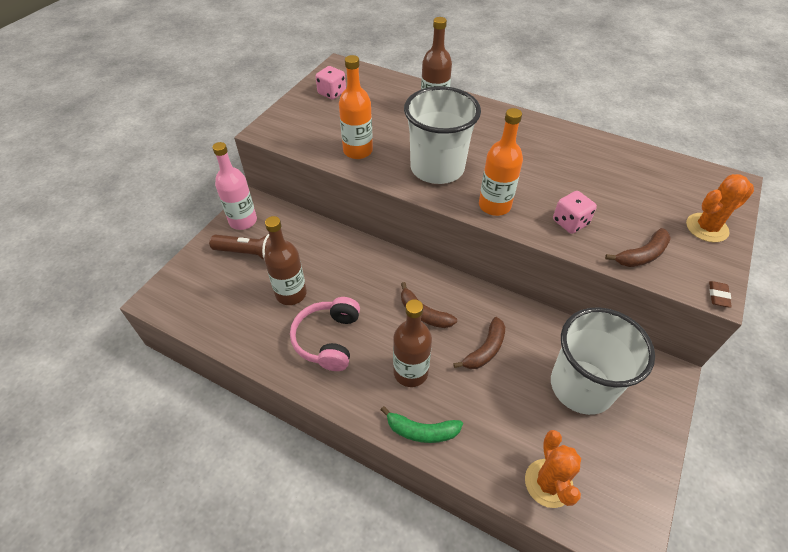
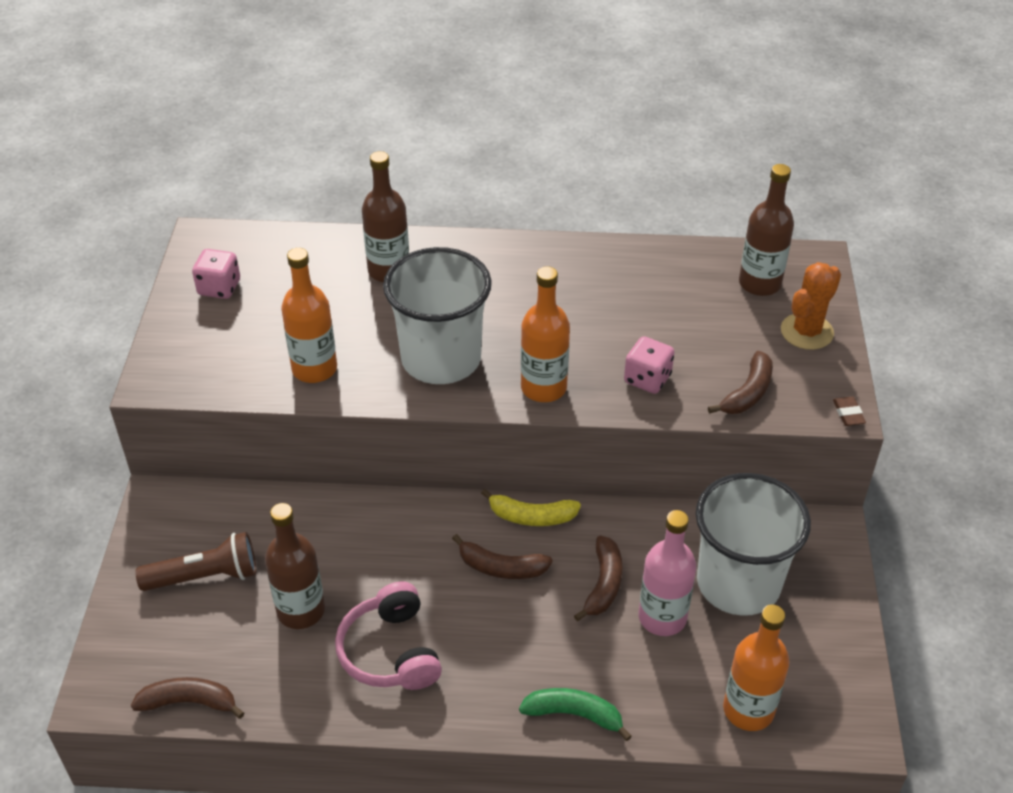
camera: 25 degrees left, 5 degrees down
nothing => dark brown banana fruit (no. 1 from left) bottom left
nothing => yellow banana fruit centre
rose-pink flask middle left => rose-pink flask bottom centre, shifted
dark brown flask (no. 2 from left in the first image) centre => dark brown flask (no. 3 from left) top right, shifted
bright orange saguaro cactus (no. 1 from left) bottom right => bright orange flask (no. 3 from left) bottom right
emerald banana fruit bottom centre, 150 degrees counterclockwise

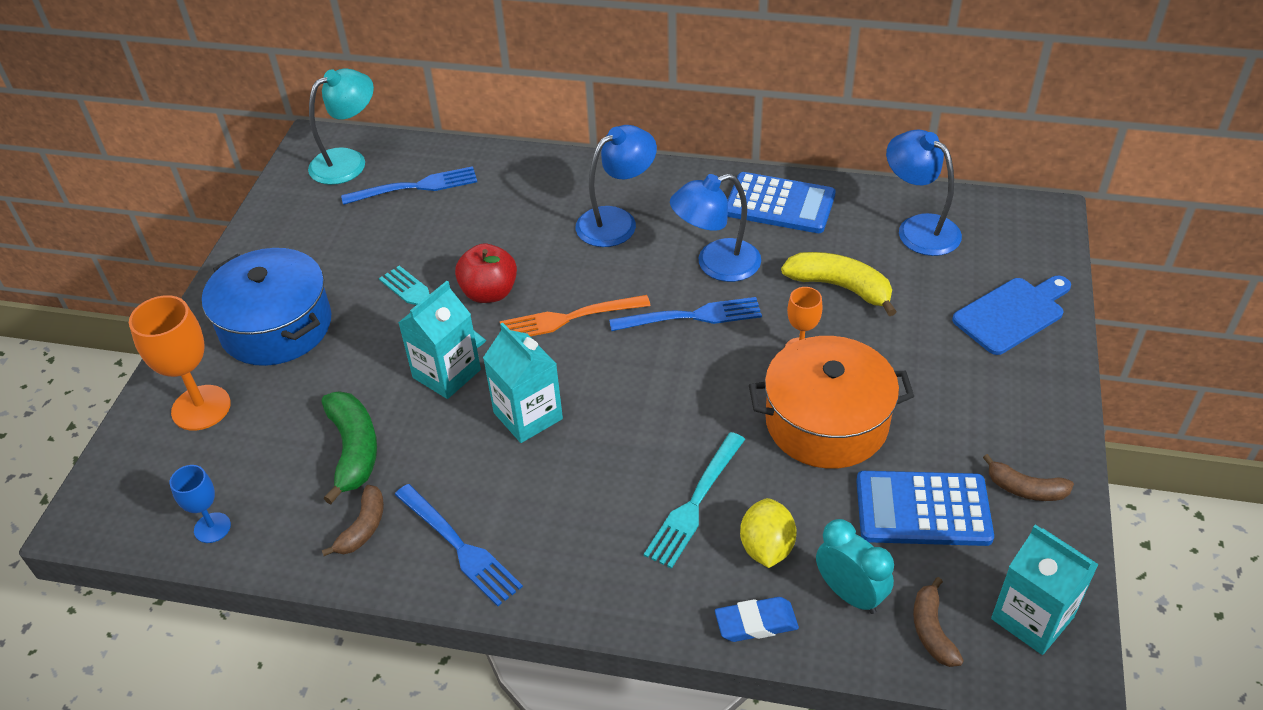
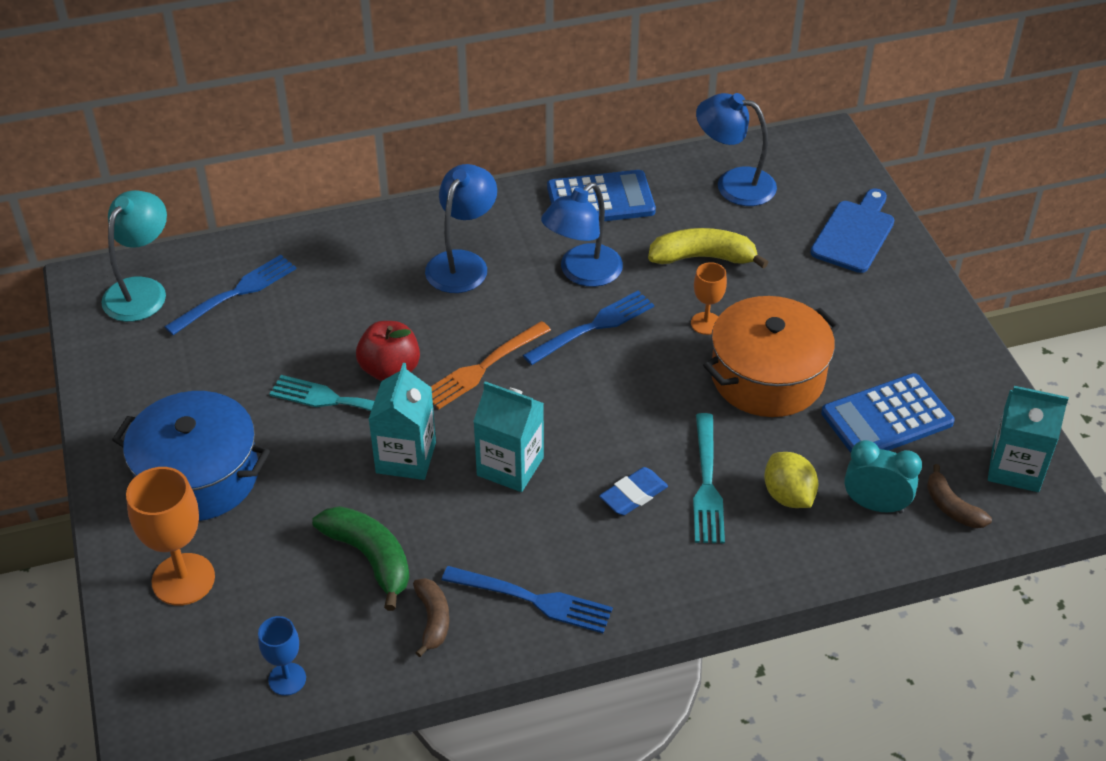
camera: 30 degrees left, 0 degrees up
dark brown banana fruit (no. 3 from left) bottom right => nothing
cobalt eraser bottom centre => cobalt eraser centre, shifted

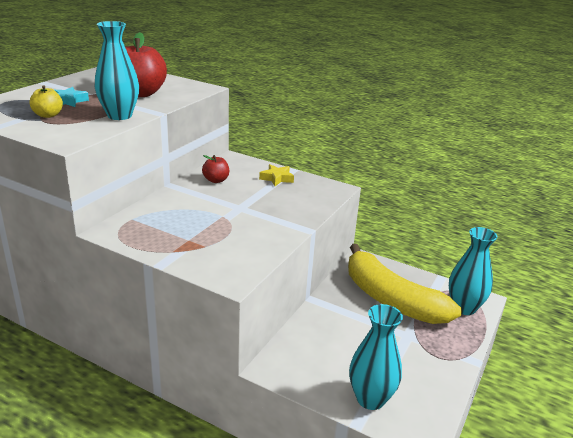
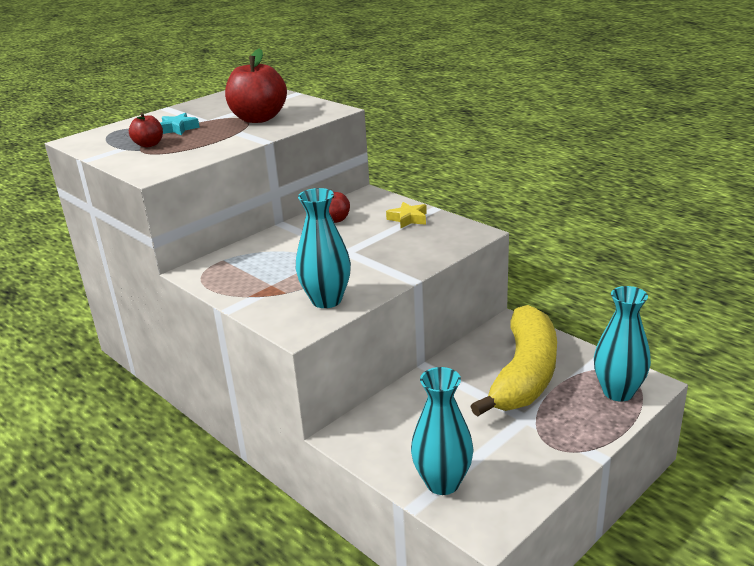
camera: 20 degrees right, 0 degrees up
aqua vase (no. 1 from left) top left => aqua vase (no. 1 from left) centre, shifted
yellow apple fruit top left => crimson apple fruit (no. 1 from left) top left
yellow banana fruit middle right, 135 degrees counterclockwise

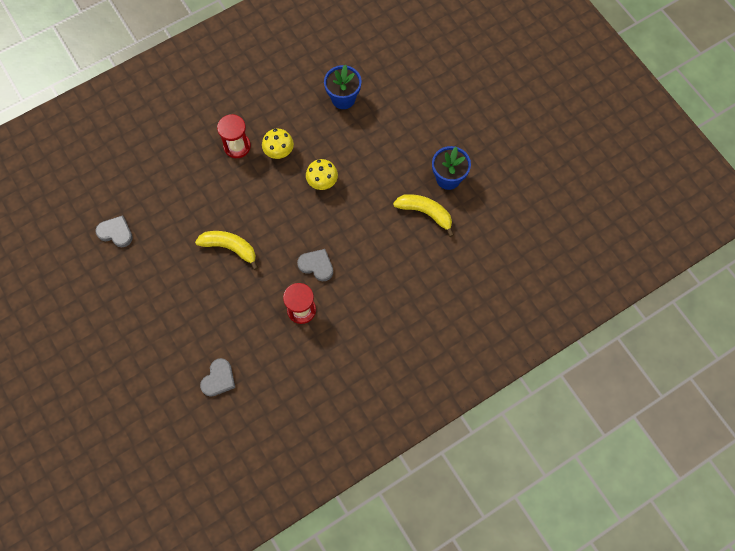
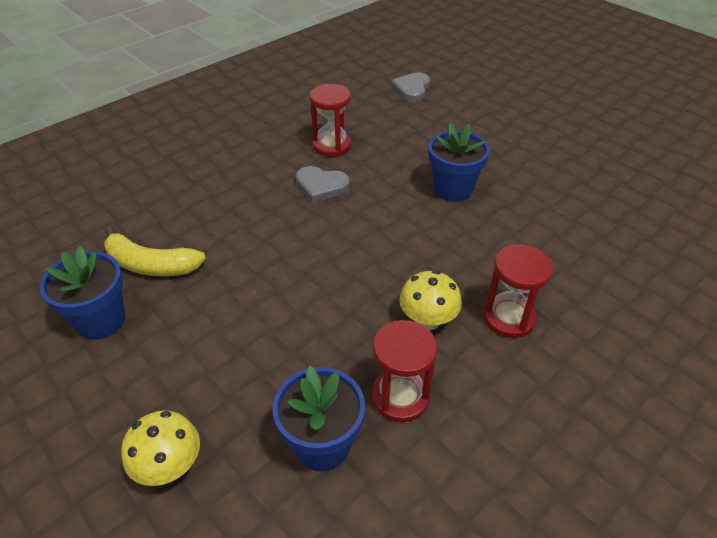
camera: 170 degrees right, 25 degrees down
grey love heart (no. 1 from left) middle left => nothing
nothing => crimson hourglass (no. 2 from left) bottom centre
yellow toadstool (no. 2 from left in the first image) top centre => yellow toadstool (no. 1 from left) bottom left, shifted
yellow banana fruit (no. 1 from left) middle left => cobalt plant pot (no. 3 from left) top centre

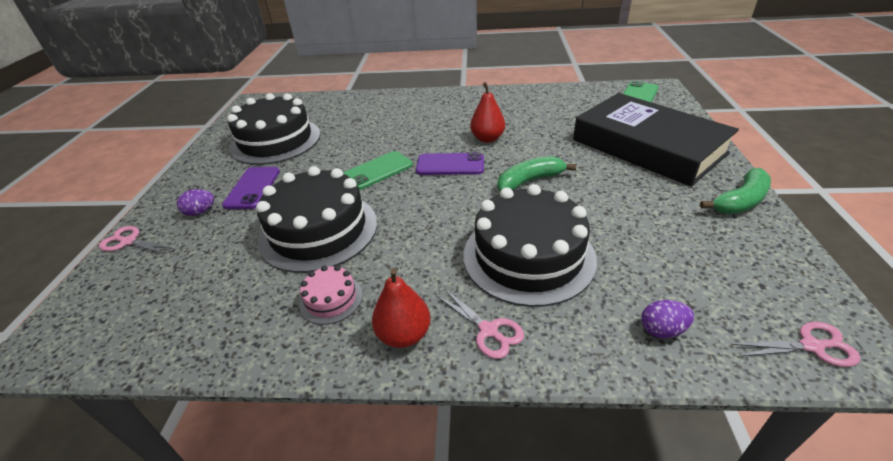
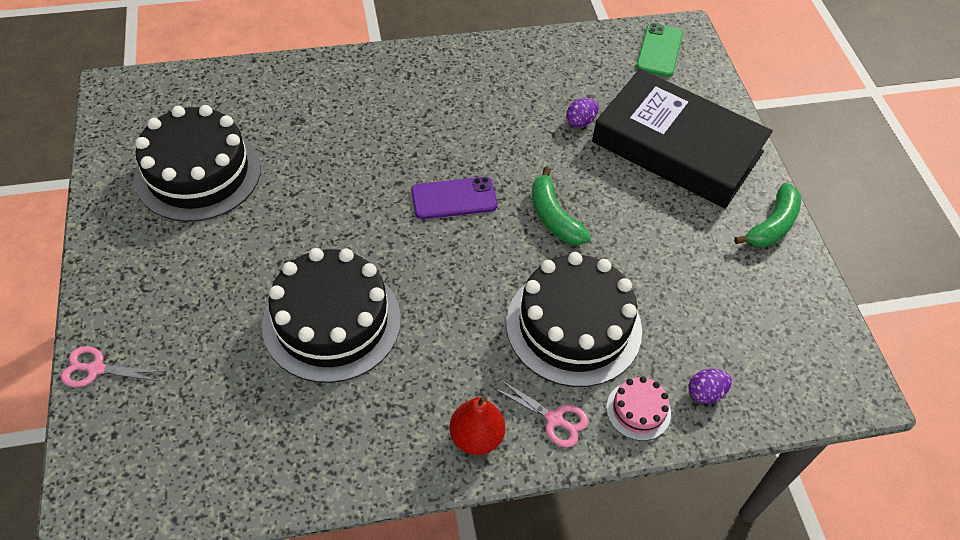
camera: 20 degrees left, 15 degrees up
purple phone (no. 1 from left) middle left => nothing
emerald phone (no. 1 from left) centre => nothing
crimson pear fruit (no. 2 from left) top centre => nothing
rose-pink pair of scissors (no. 3 from left) bottom right => nothing
purple egg shape (no. 1 from left) middle left => purple egg shape (no. 1 from left) top centre, shifted
rose-pink cake centre => rose-pink cake bottom centre, shifted
emerald banana fruit (no. 1 from left) centre, 75 degrees counterclockwise

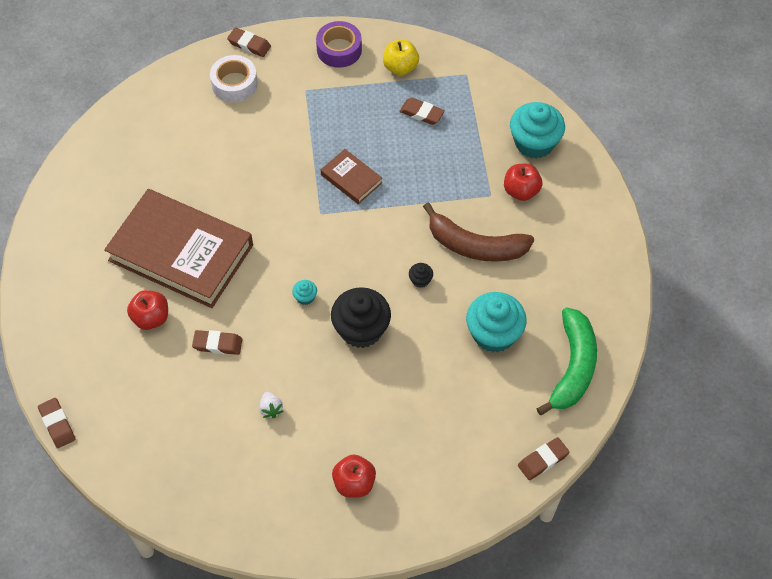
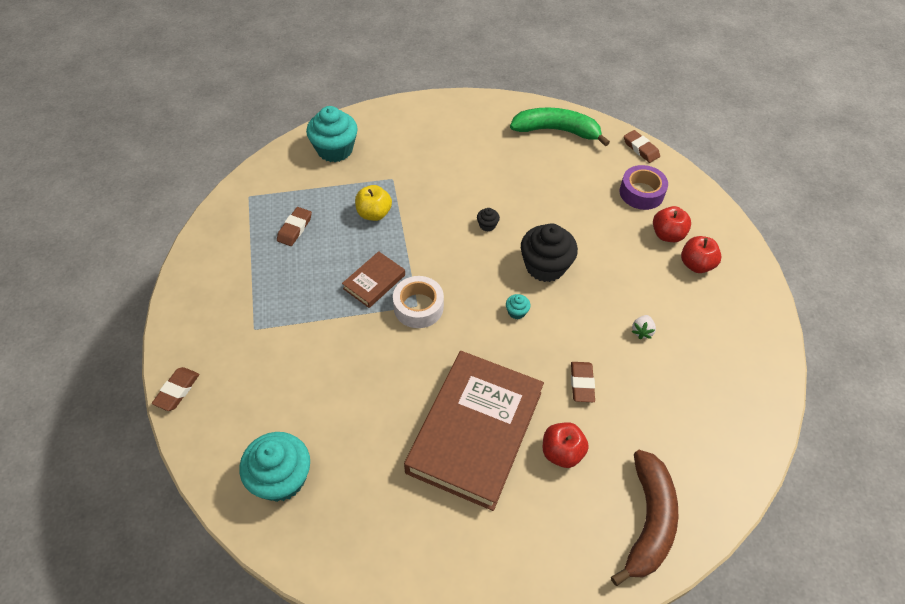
camera: 95 degrees left, 5 degrees down
dark brown eraser (no. 1 from left) bottom left => nothing
white roll of tape top left => white roll of tape centre, shifted
purple roll of tape top centre => purple roll of tape top right, shifted
yellow apple fruit top centre => yellow apple fruit centre, shifted
dark brown banana fruit centre => dark brown banana fruit bottom right, shifted
aqua cupcake (no. 2 from left in the first image) centre => aqua cupcake (no. 1 from left) bottom left, shifted
crimson apple fruit (no. 3 from left in the first image) top right => crimson apple fruit (no. 2 from left) middle right, shifted
white toy strawberry bottom centre => white toy strawberry middle right, 135 degrees clockwise

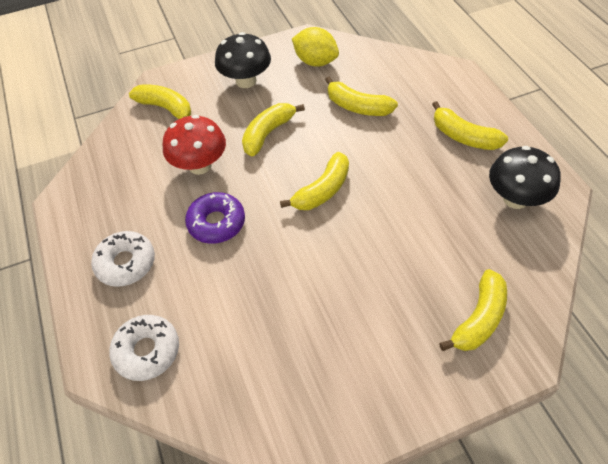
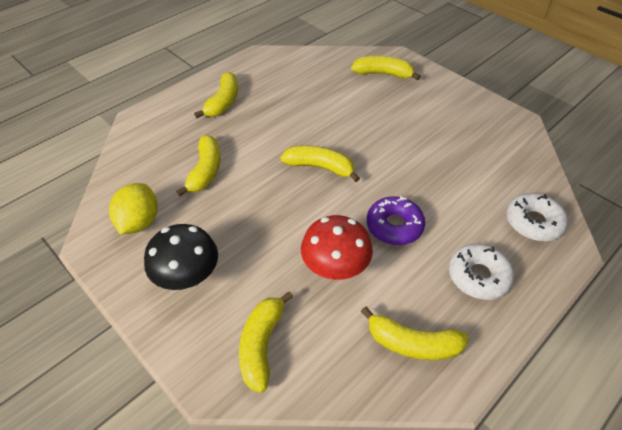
camera: 115 degrees left, 5 degrees down
ebony toadstool (no. 2 from left) middle right => nothing
yellow banana fruit (no. 2 from left in the first image) top centre => yellow banana fruit (no. 6 from left) bottom right, shifted

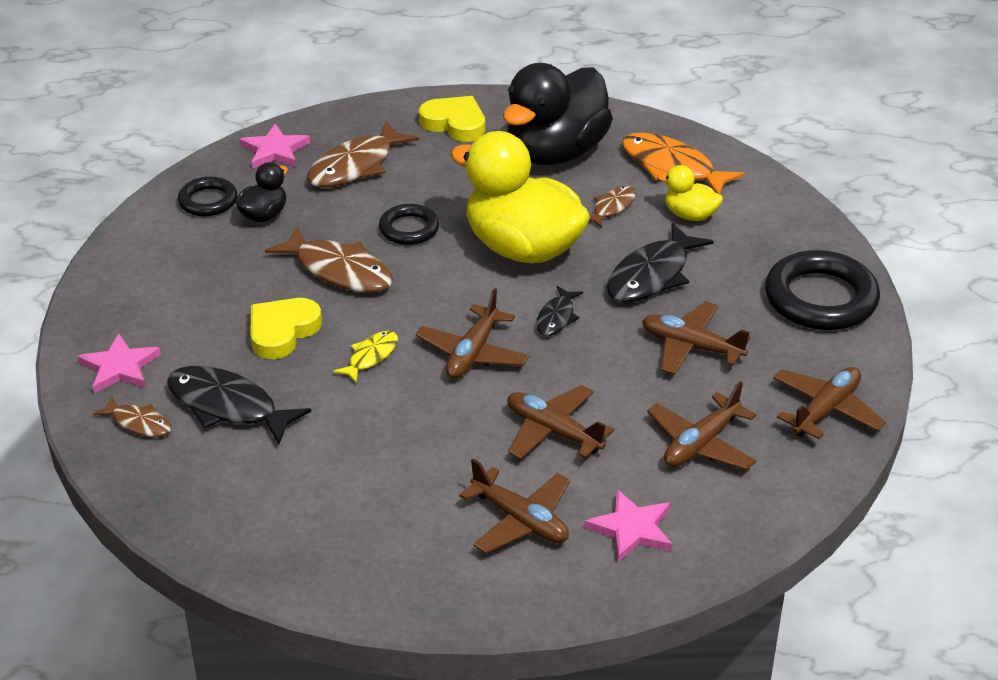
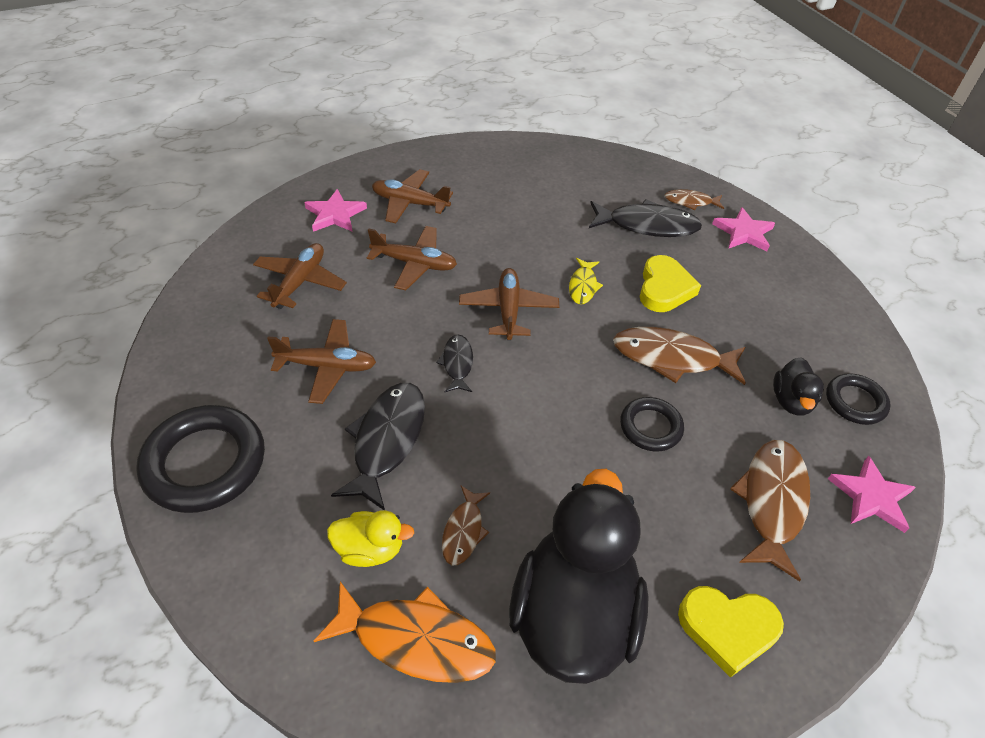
camera: 155 degrees right, 10 degrees up
yellow duck (no. 1 from left) top centre => nothing
dark brown aeroplane (no. 6 from left) middle right => nothing

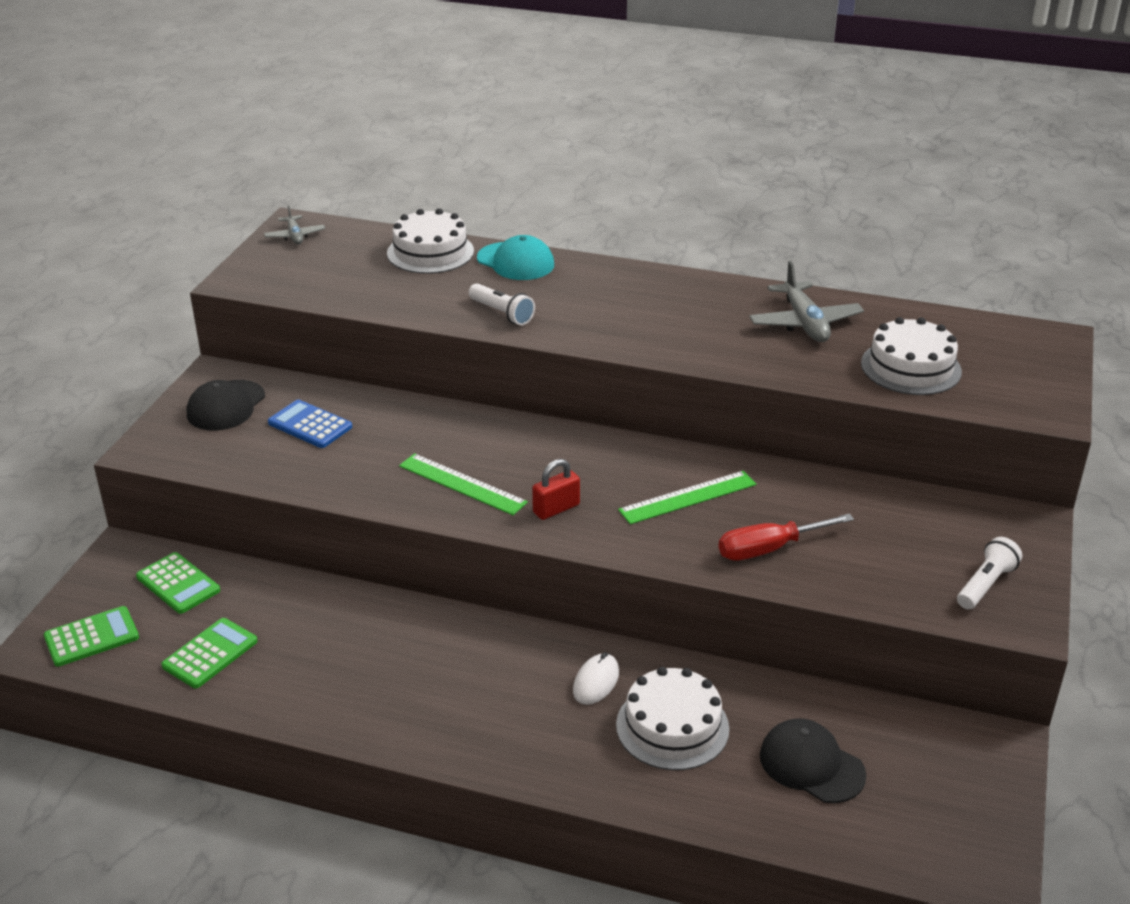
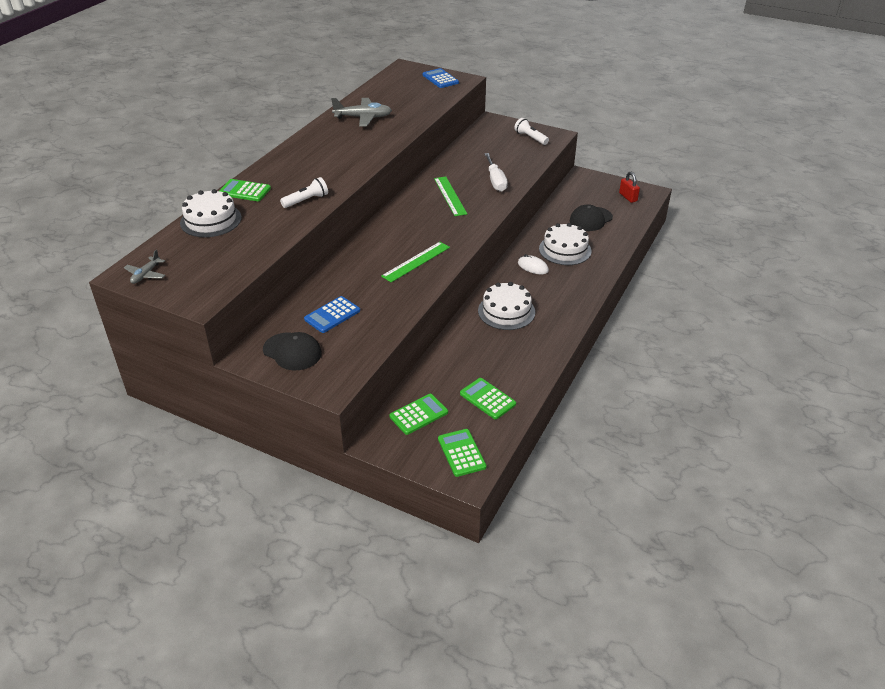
camera: 80 degrees left, 5 degrees up
nothing => cobalt calculator (no. 2 from left) top centre
crimson small lock centre => crimson small lock top right, shifted
white cake (no. 3 from left in the first image) middle right => white cake (no. 2 from left) centre, shifted
aqua cap top centre => emerald calculator (no. 1 from left) top left
crimson hand screwdriver middle right => white hand screwdriver top centre
grey aeroplane (no. 1 from left) top left => grey aeroplane (no. 1 from left) middle left, 120 degrees clockwise

